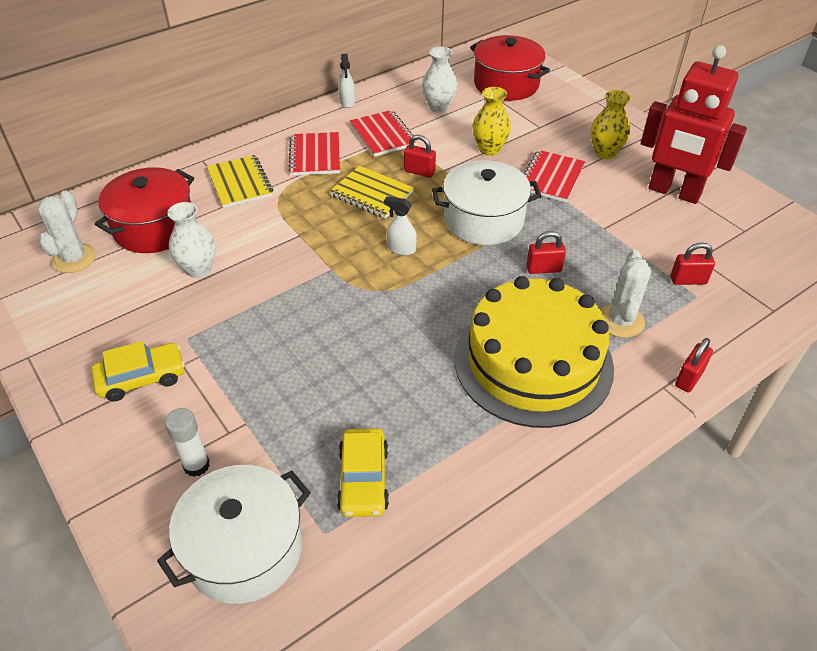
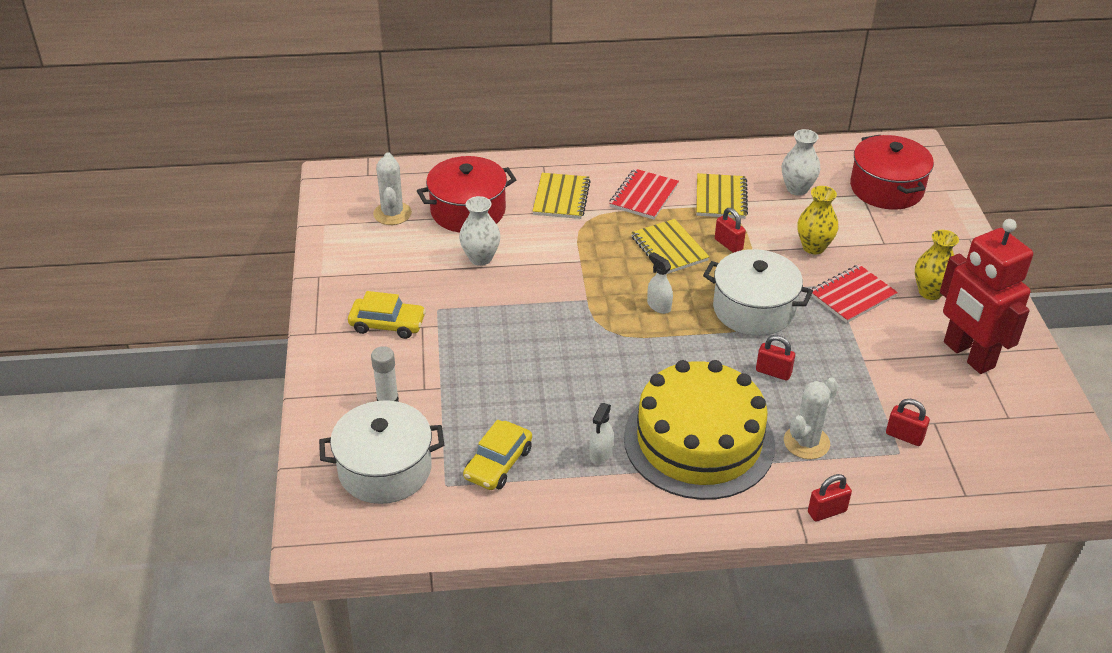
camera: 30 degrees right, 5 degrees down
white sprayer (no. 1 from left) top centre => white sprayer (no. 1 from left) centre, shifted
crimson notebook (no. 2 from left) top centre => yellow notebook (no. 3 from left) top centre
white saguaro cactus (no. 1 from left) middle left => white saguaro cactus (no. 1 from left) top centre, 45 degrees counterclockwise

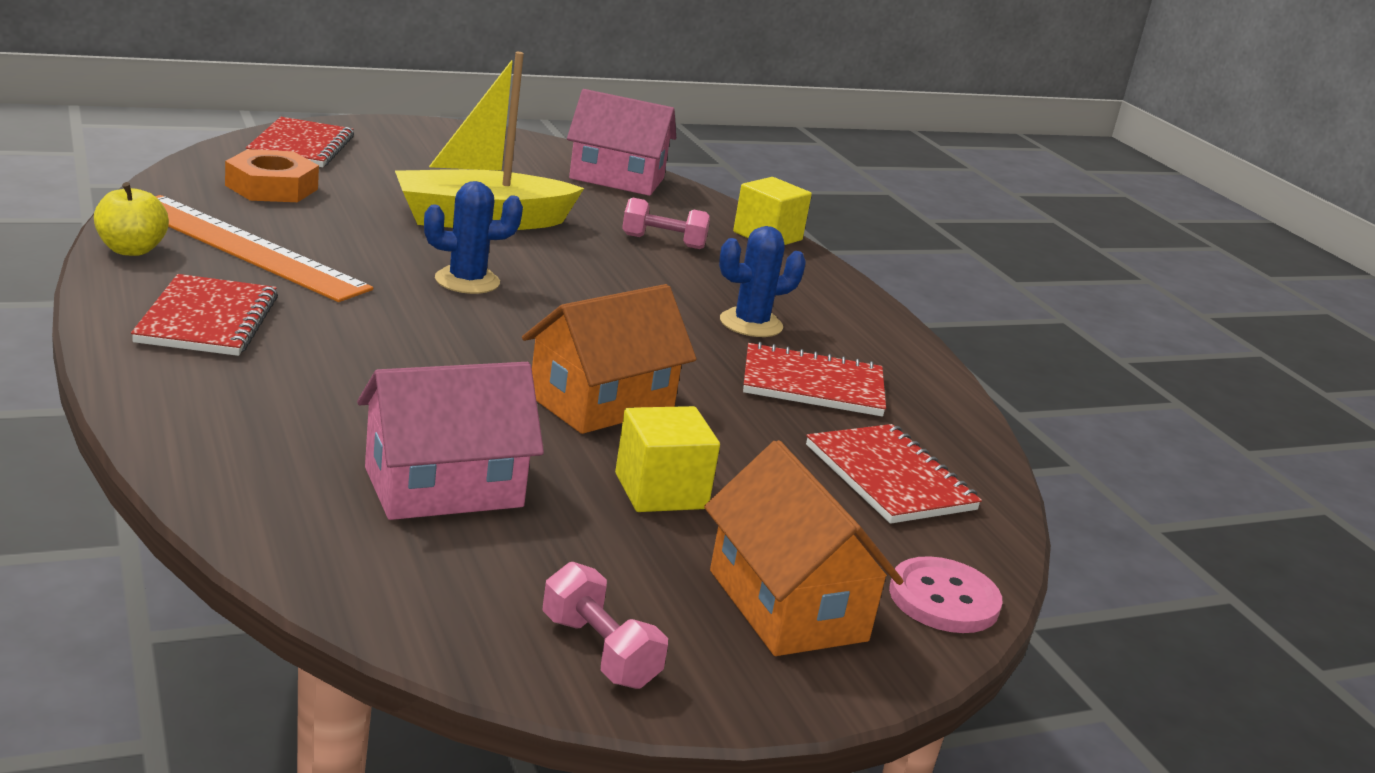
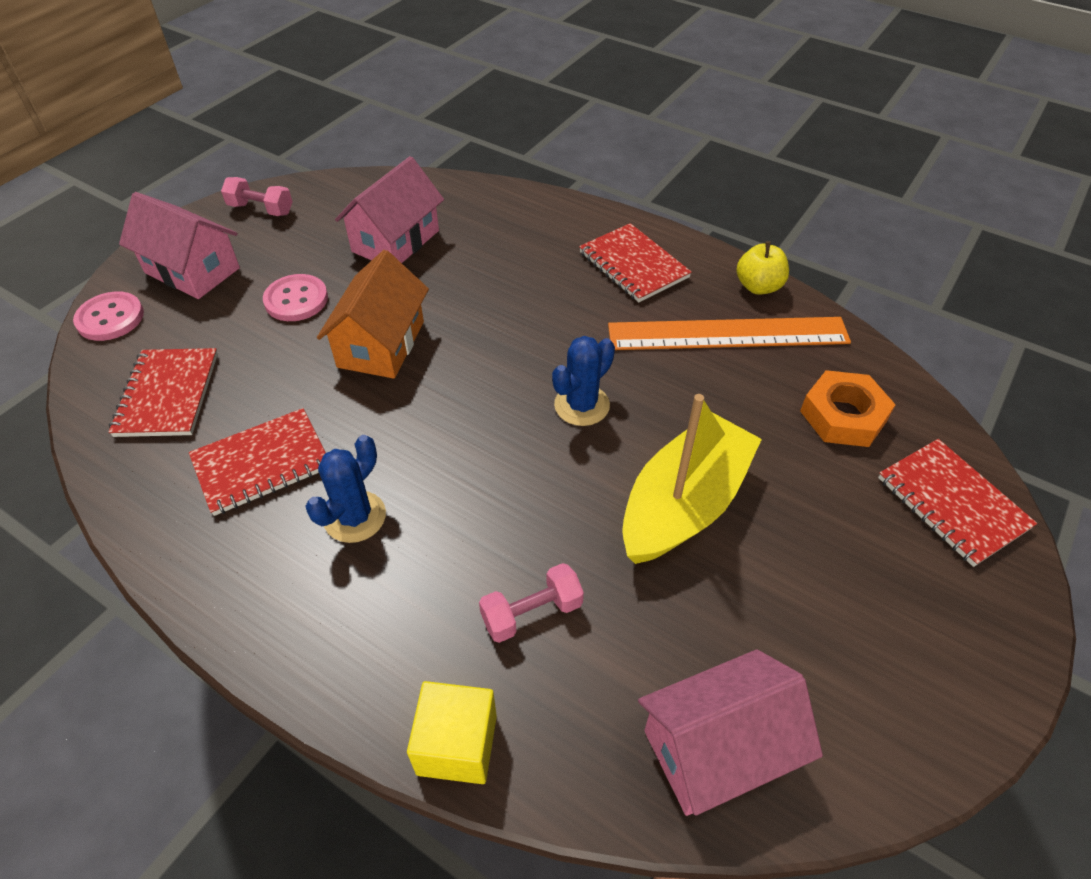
camera: 150 degrees right, 25 degrees up
yellow cube (no. 1 from left) centre => rose-pink sewing button (no. 2 from left) middle left
bright orange house (no. 2 from left) bottom centre => rose-pink house (no. 1 from left) top left
crimson notebook (no. 4 from left in the first image) centre => crimson notebook (no. 1 from left) middle left, 60 degrees clockwise

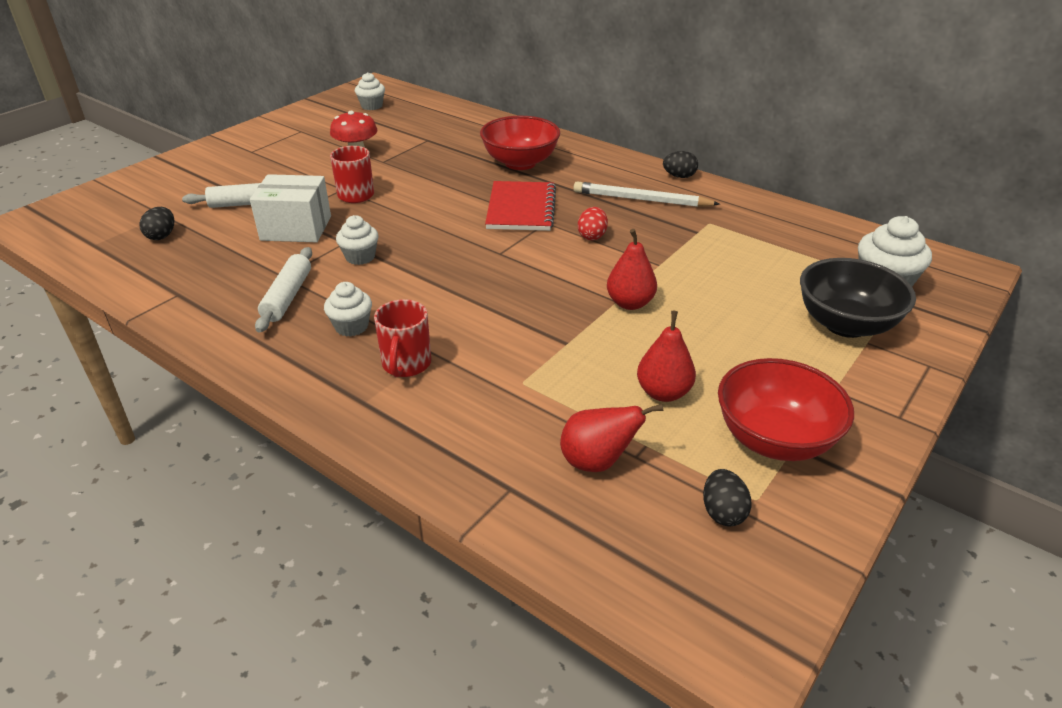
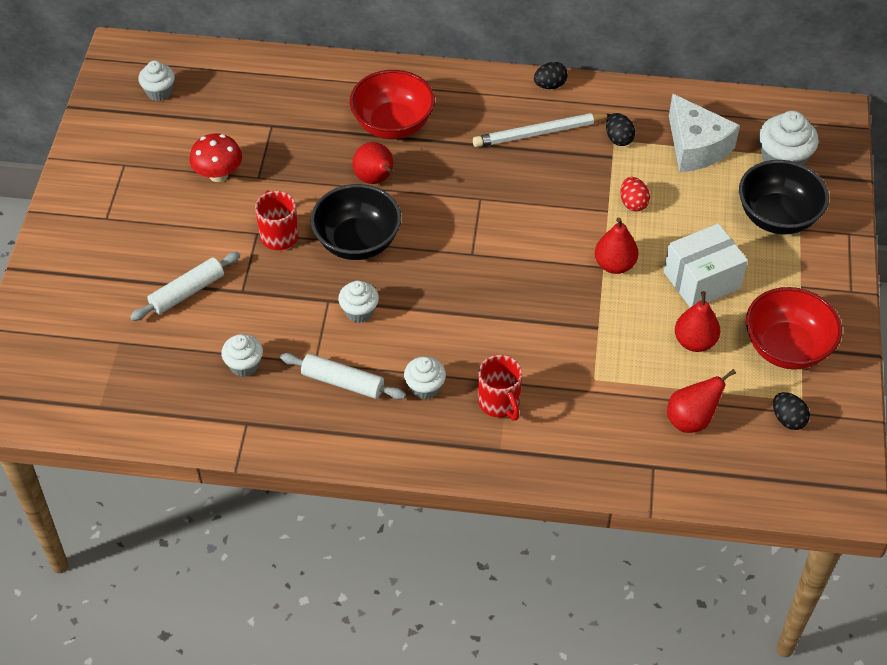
camera: 30 degrees left, 15 degrees up
crimson notebook top centre => nothing
nothing => white cupcake (no. 2 from left) middle left
nothing => ebony deep dish (no. 1 from left) centre
nothing => crimson pear fruit (no. 1 from left) top centre
nothing => white piece of cheese top right
ebony egg shape (no. 1 from left in the first image) top left => ebony egg shape (no. 2 from left) top right, shifted
white box top left => white box middle right, shifted
crimson egg shape top centre => crimson egg shape top right, shifted
white dough roller (no. 2 from left) middle left => white dough roller (no. 2 from left) centre, 45 degrees counterclockwise

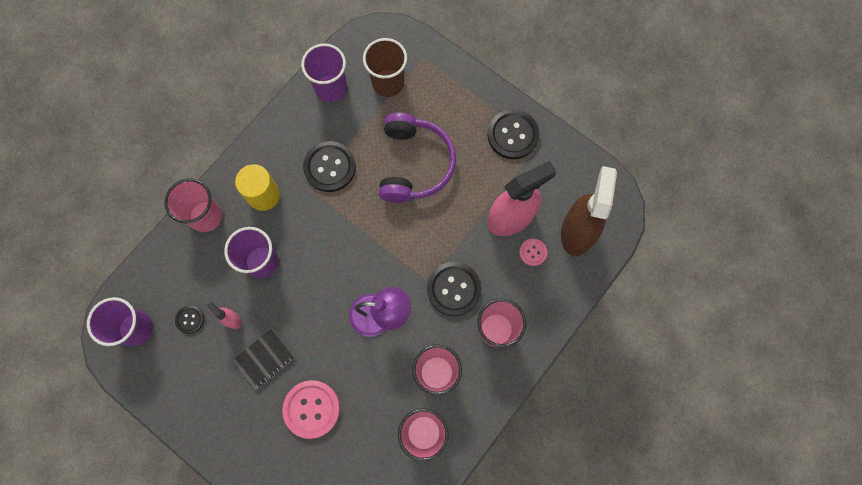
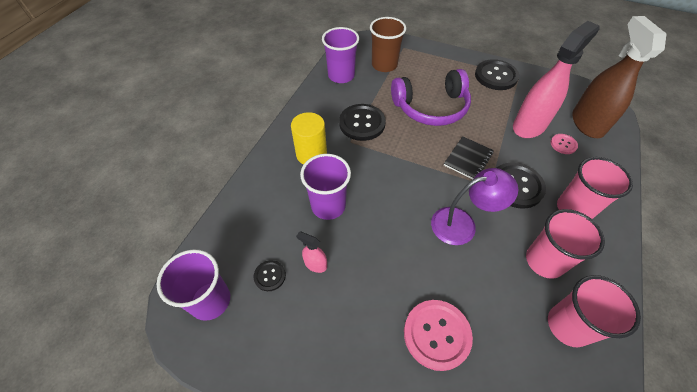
camera: 15 degrees left, 20 degrees down
rose-pink cup (no. 1 from left) middle left => nothing
ebony notebook bottom left => ebony notebook middle right, shifted
purple headphones top centre, 90 degrees clockwise

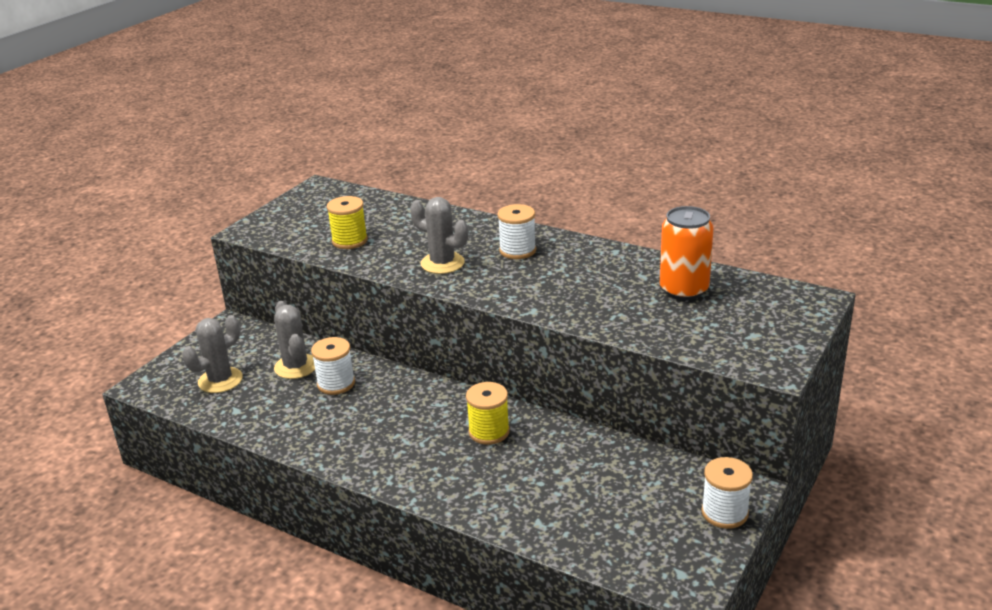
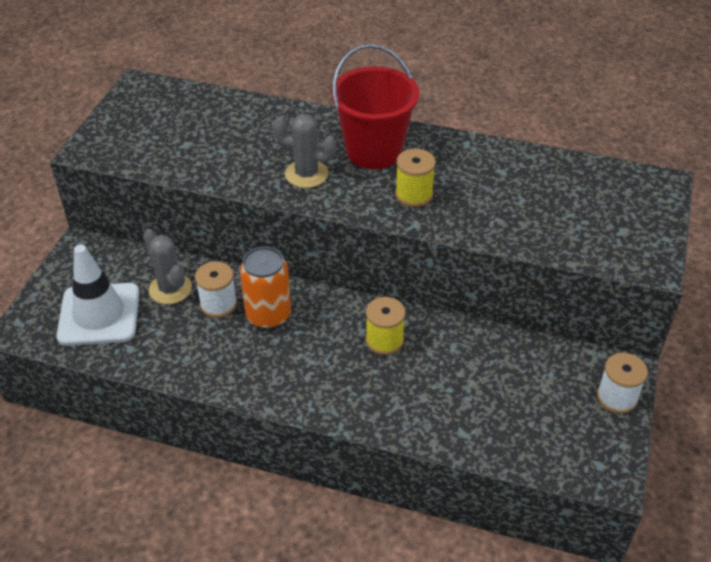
camera: 15 degrees left, 15 degrees up
yellow bobbin (no. 1 from left in the first image) centre => yellow bobbin (no. 2 from left) top centre, shifted
bright orange soda can middle right => bright orange soda can centre, shifted
grey saguaro cactus (no. 1 from left) middle left => white road cone middle left
white bobbin (no. 2 from left) centre => crimson pail top centre

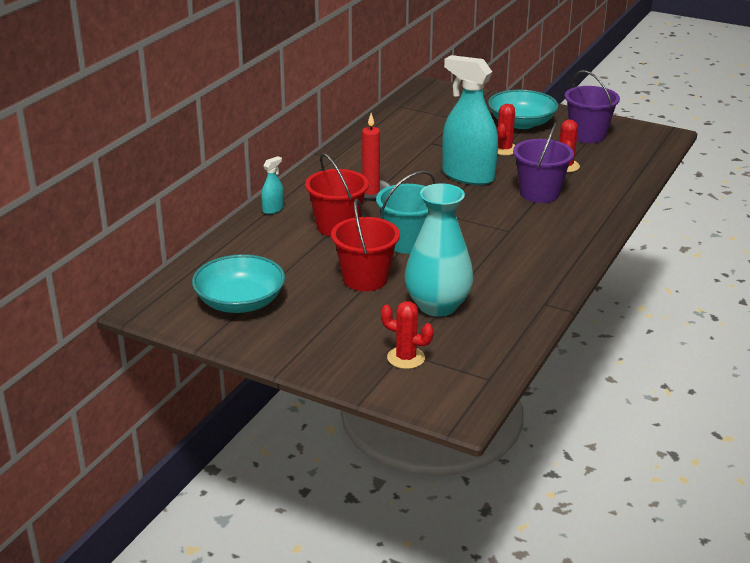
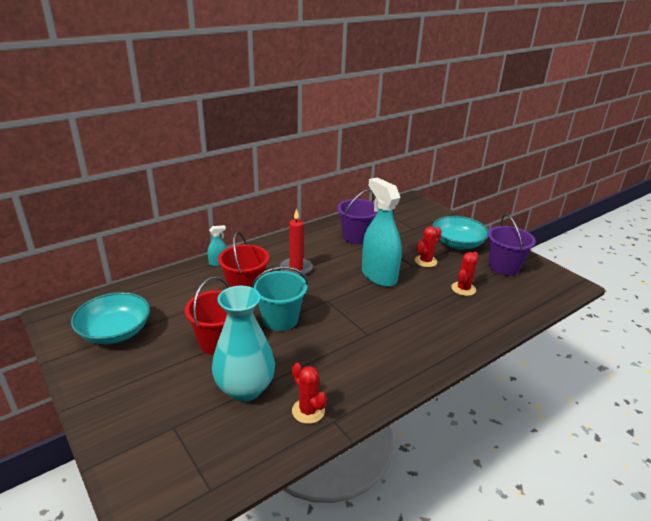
camera: 25 degrees right, 0 degrees up
crimson saguaro cactus (no. 1 from left) centre => crimson saguaro cactus (no. 1 from left) bottom centre, shifted
purple pail (no. 1 from left) top right => purple pail (no. 1 from left) centre, shifted

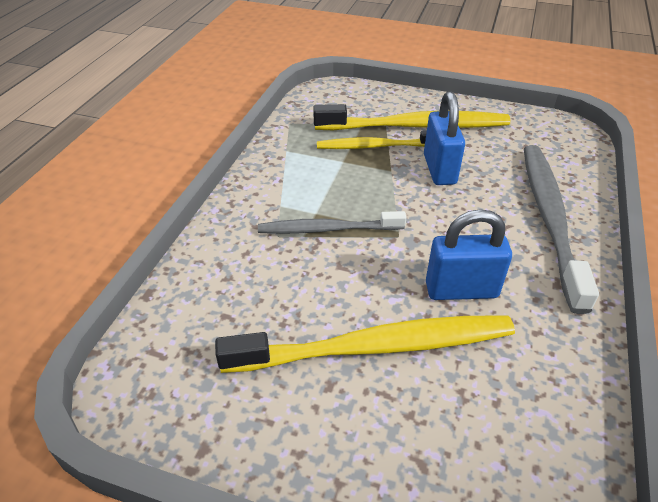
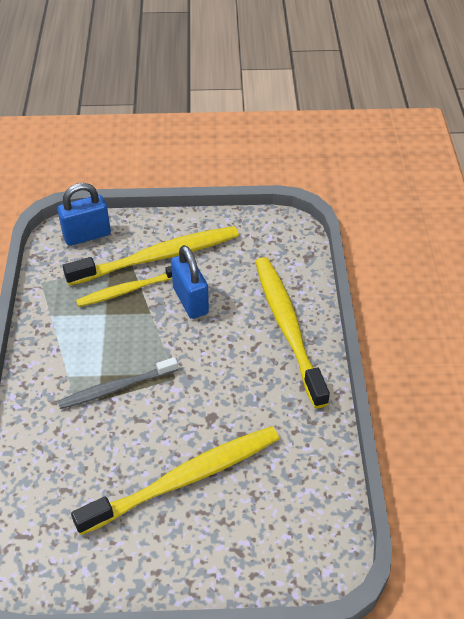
camera: 20 degrees left, 5 degrees up
cobalt small lock (no. 2 from left in the first image) middle right => cobalt small lock (no. 1 from left) middle left, shifted
grey tooth brush (no. 2 from left) middle right => yellow tooth brush (no. 4 from left) centre

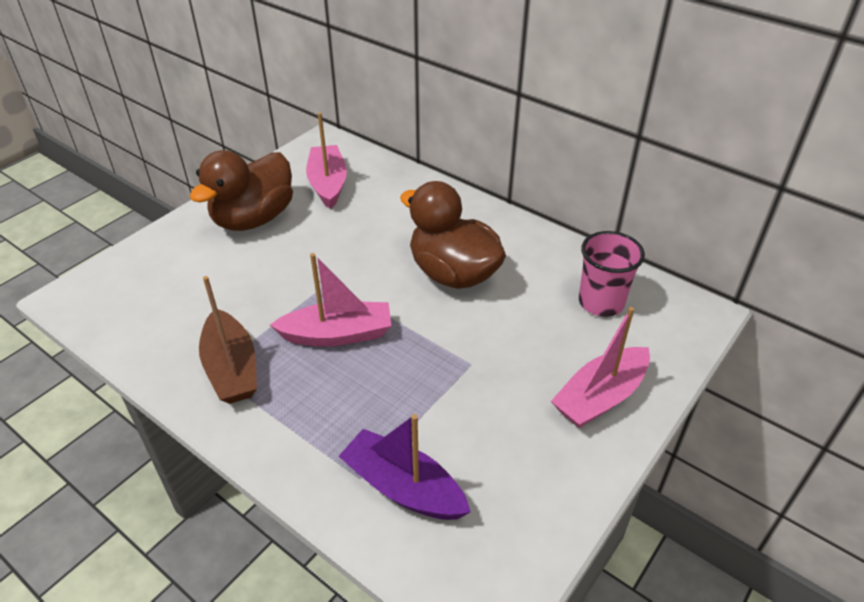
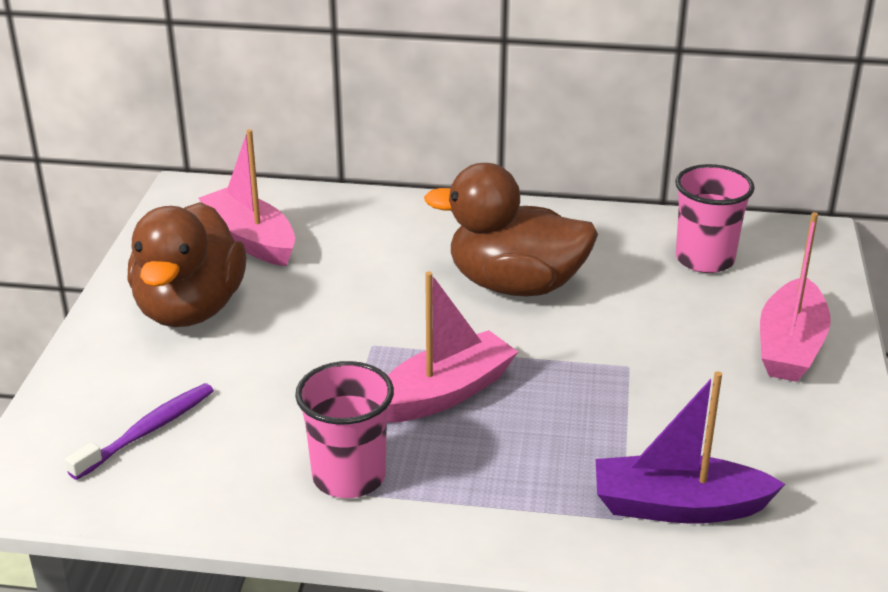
camera: 30 degrees left, 10 degrees down
nothing => purple tooth brush bottom left
dark brown toy boat middle left => rose-pink cup (no. 1 from left) bottom centre

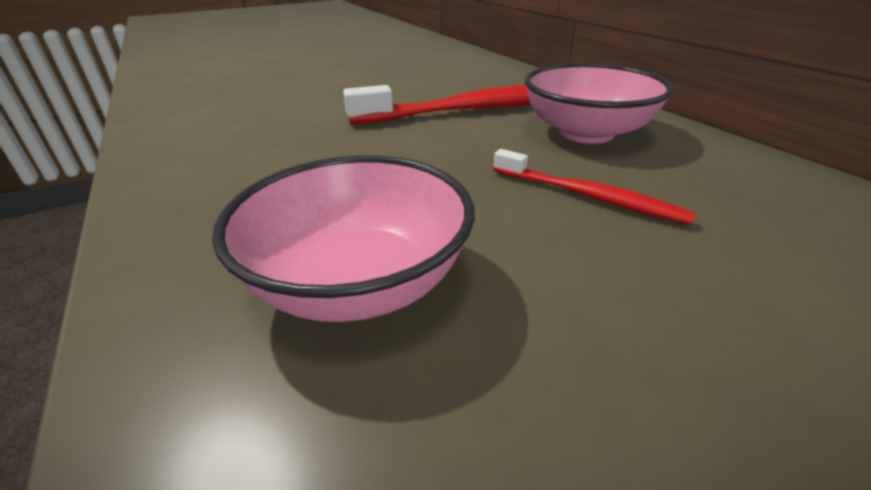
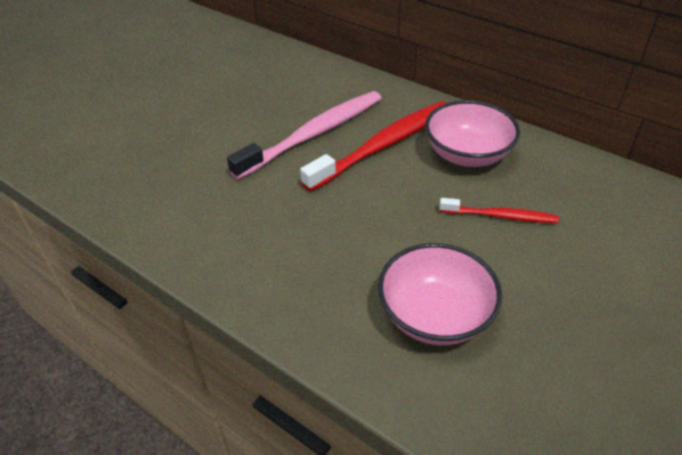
camera: 25 degrees left, 10 degrees up
nothing => rose-pink tooth brush top centre

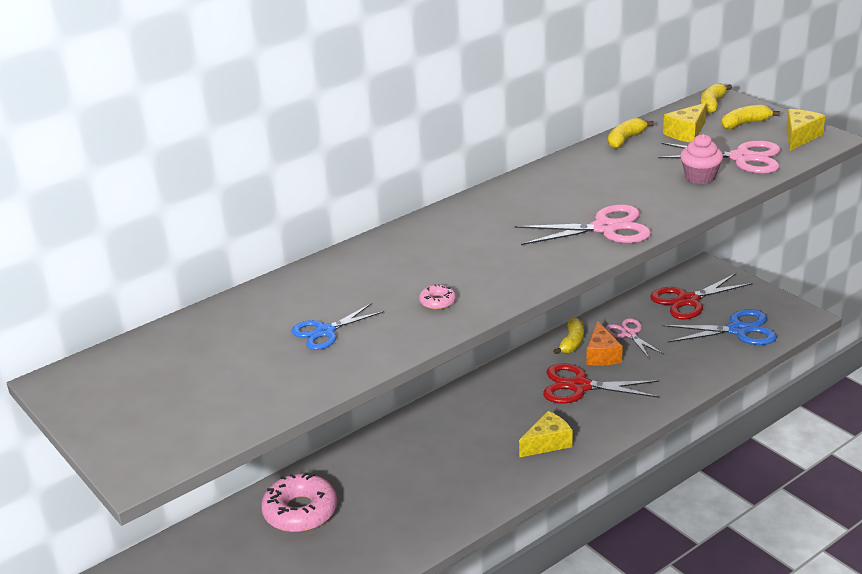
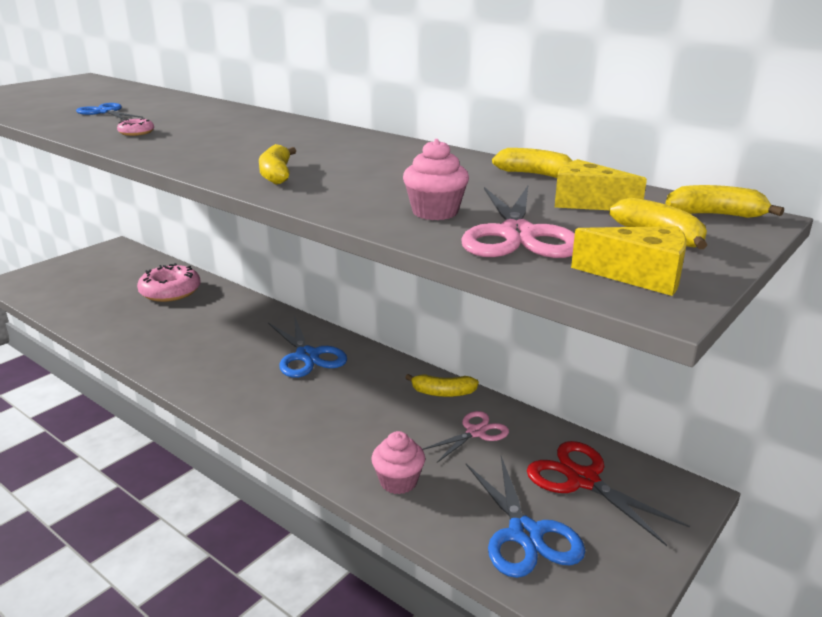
camera: 75 degrees right, 5 degrees down
yellow piece of cheese (no. 1 from left) bottom centre => nothing
crimson pair of scissors (no. 1 from left) bottom right => nothing
bright orange piece of cheese middle right => nothing
nothing => cobalt pair of scissors (no. 2 from left) centre
nothing => rose-pink cupcake (no. 1 from left) bottom centre
rose-pink pair of scissors (no. 1 from left) middle right => yellow banana fruit (no. 1 from left) top centre

